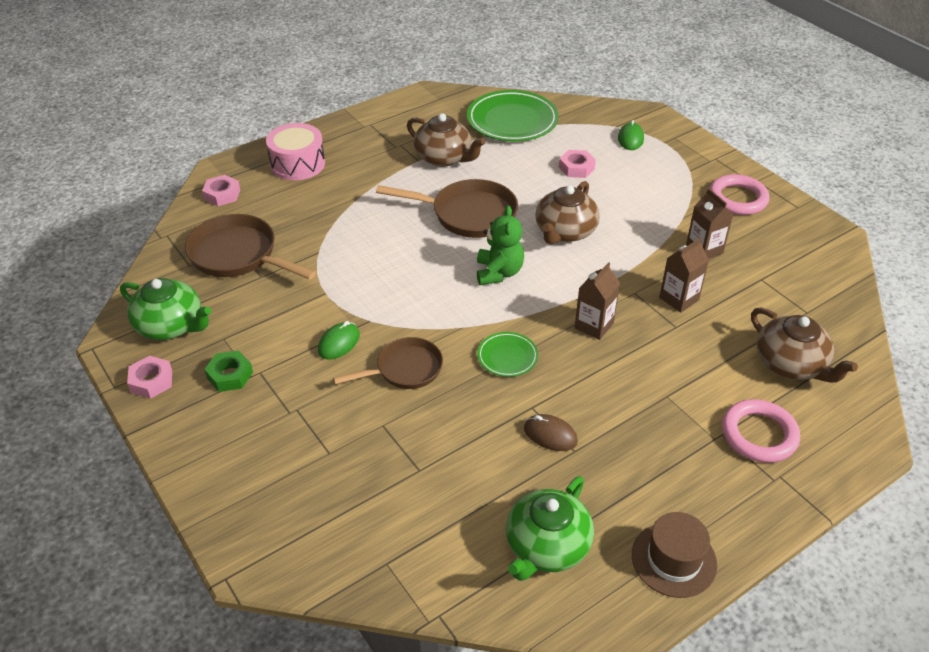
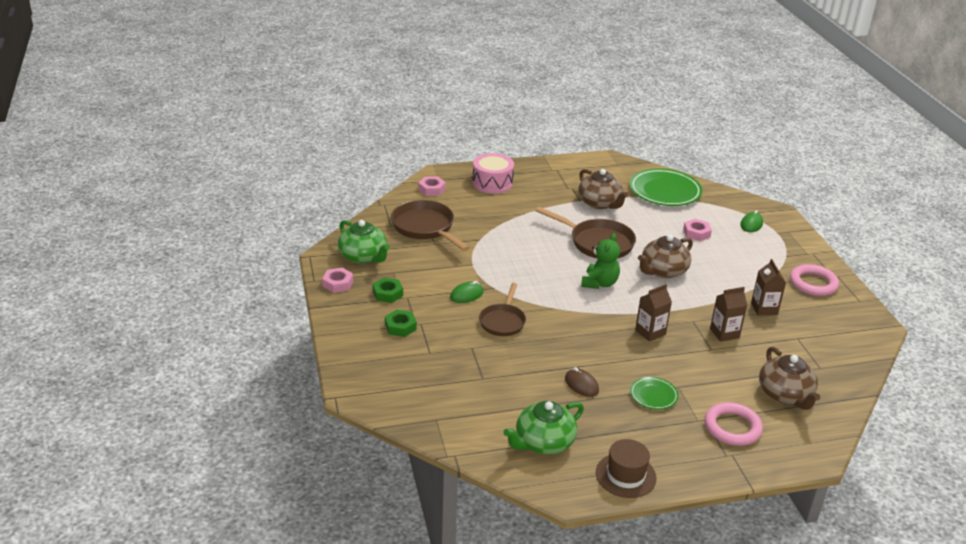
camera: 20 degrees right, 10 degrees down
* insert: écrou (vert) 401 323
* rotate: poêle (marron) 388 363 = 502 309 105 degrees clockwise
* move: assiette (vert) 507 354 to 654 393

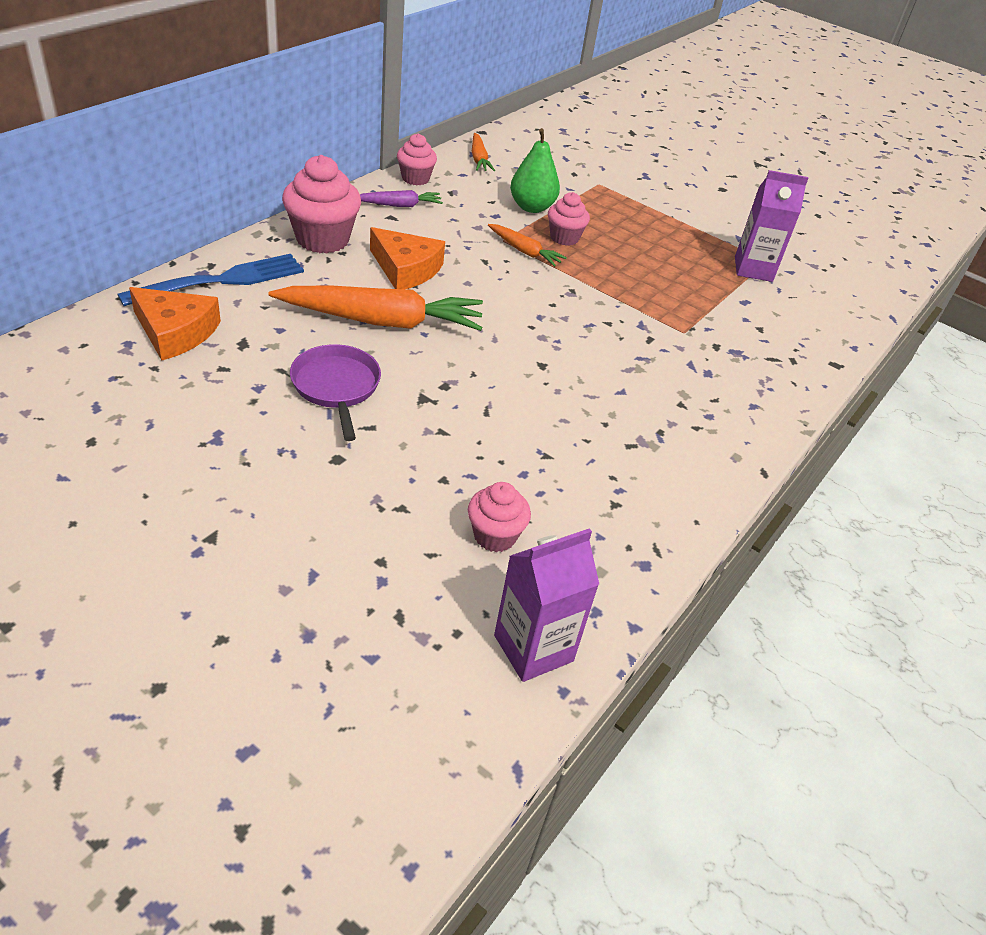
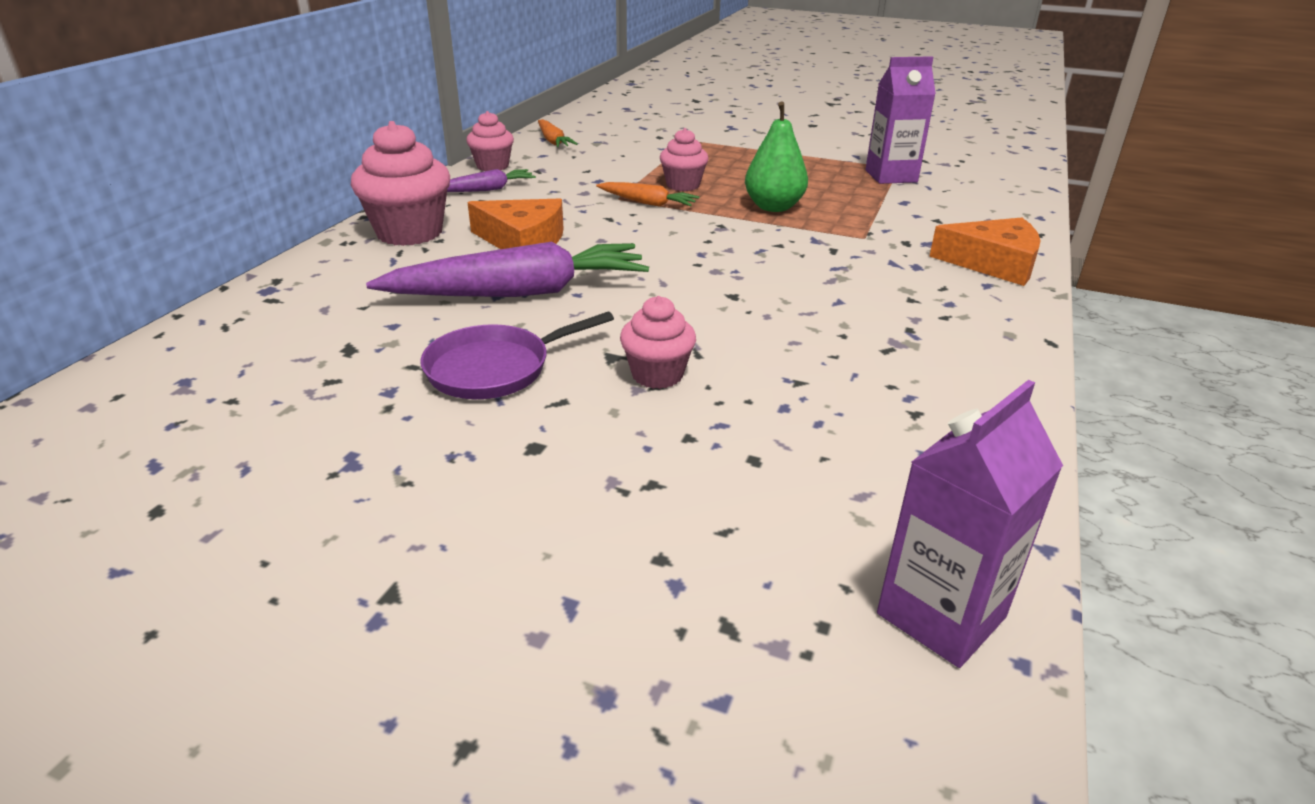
camera: 10 degrees left, 10 degrees down
* recolor: carotte (orange) 375 308 to carotte (violet) 507 269
* rotate: poêle (violet) 335 392 = 517 355 90 degrees counterclockwise
* move: muffin (rose) 499 517 to 658 342
* move: poire (vert) 535 170 to 776 157
* move: fromage (orange) 175 323 to 985 252
* delete: fourchette (bleu) 210 280

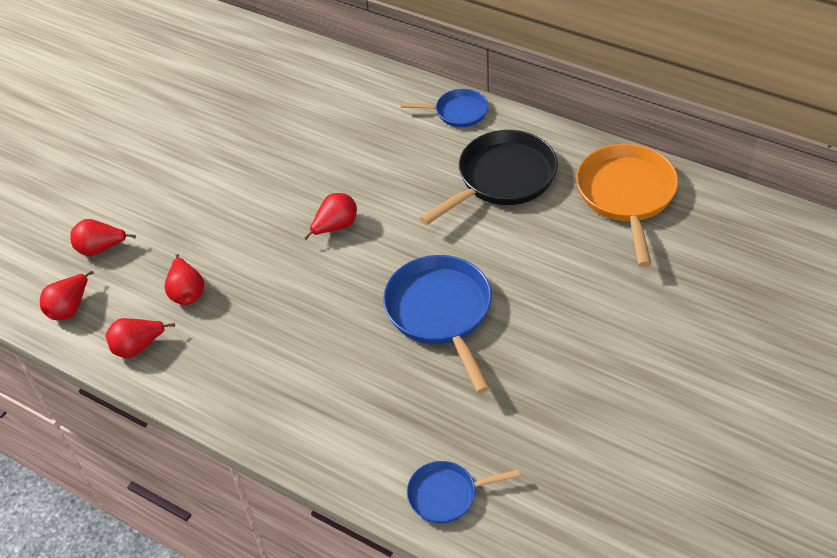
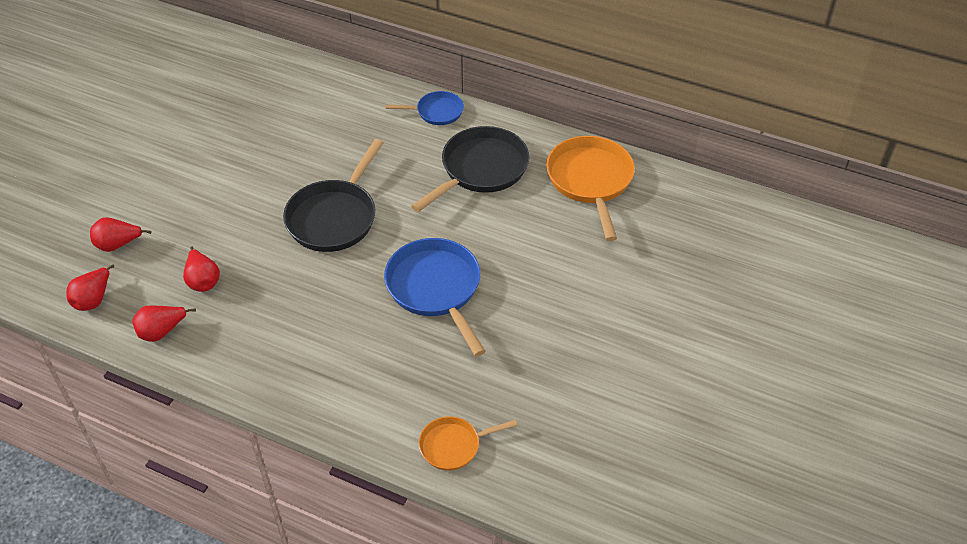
camera: 10 degrees left, 0 degrees up
* replace: poire (rouge) 330 216 to poêle (noir) 333 195
* recolor: poêle (bleu) 463 492 to poêle (orange) 468 443

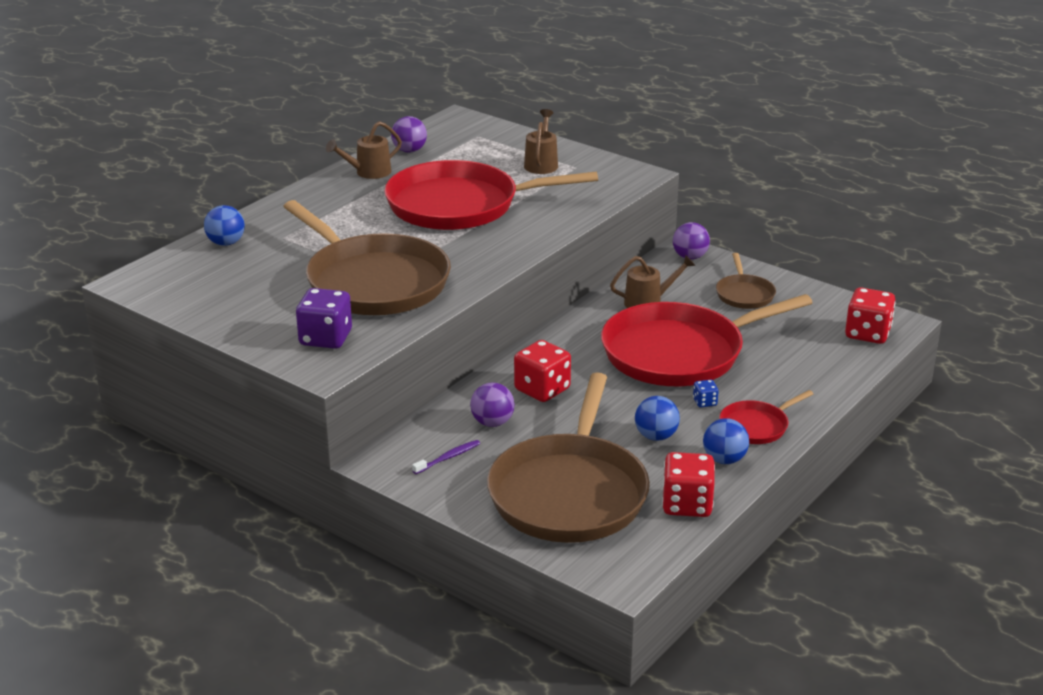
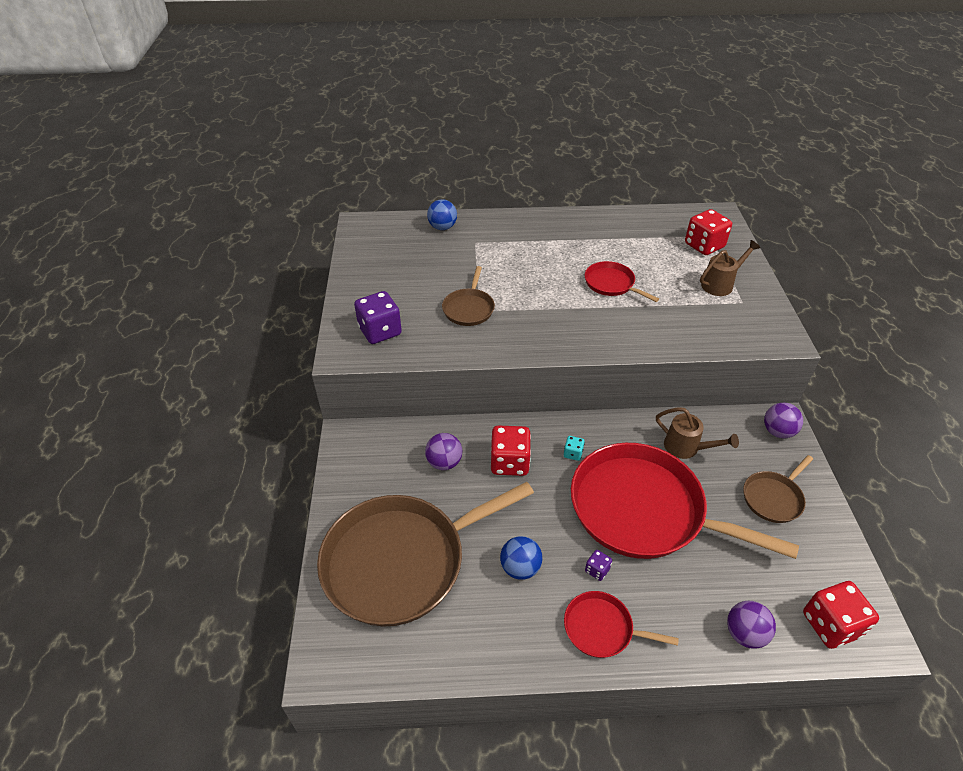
camera: 50 degrees right, 15 degrees up
* resize: poêle (marron) 367 257 = 468 296 x0.45
* insert: dé (turquoise) 574 448
* resize: poêle (rouge) 491 195 = 622 281 x0.45
* recolor: dé (bleu) 706 393 to dé (violet) 598 565
* move: dé (rouge) 688 484 to 708 232
* move: balle (violet) 409 134 to 751 625
* delete: arrosoir (marron) 364 150
* delete: brosse à dents (violet) 446 457
* delete: balle (bleu) 726 441

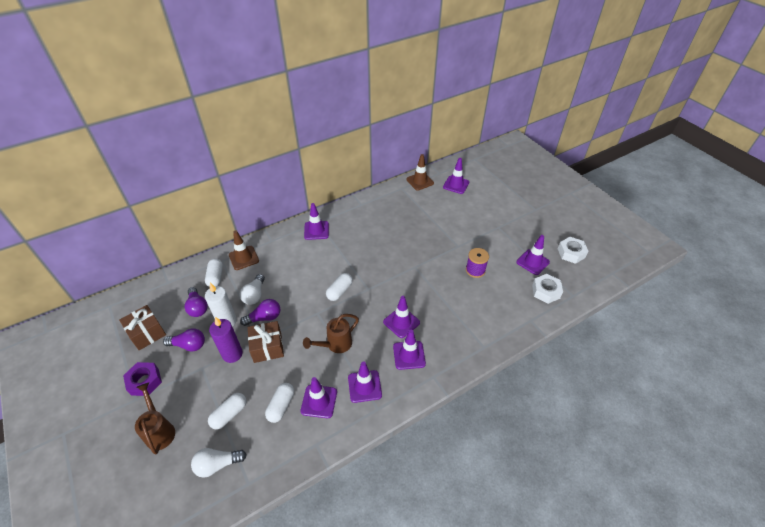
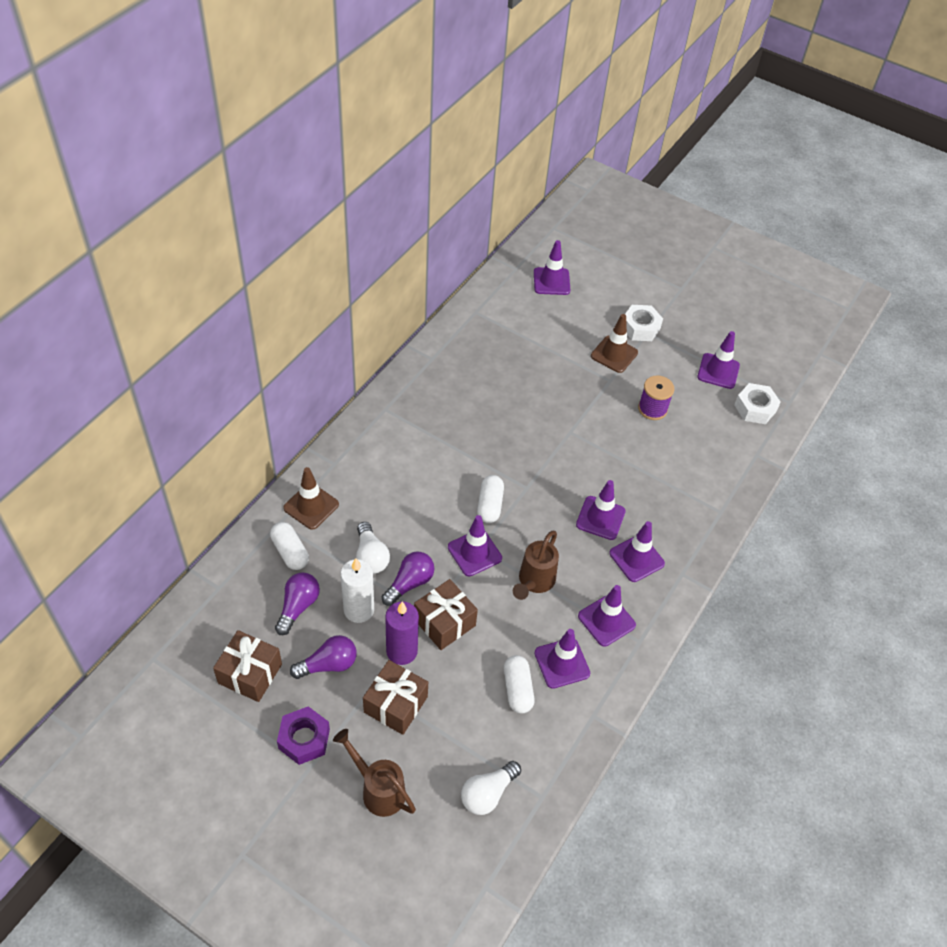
camera: 30 degrees left, 5 degrees up
* rotate: ampoule (violet) 196 302 = 297 603 105 degrees counterclockwise
* insert: cadeau (marron) 395 697
* move: cône de chantier (violet) 316 221 to 475 545
* move: cône de chantier (marron) 420 172 to 614 343
* move: écrou (blanc) 573 250 to 644 323
* delete: gélule (blanc) 227 411

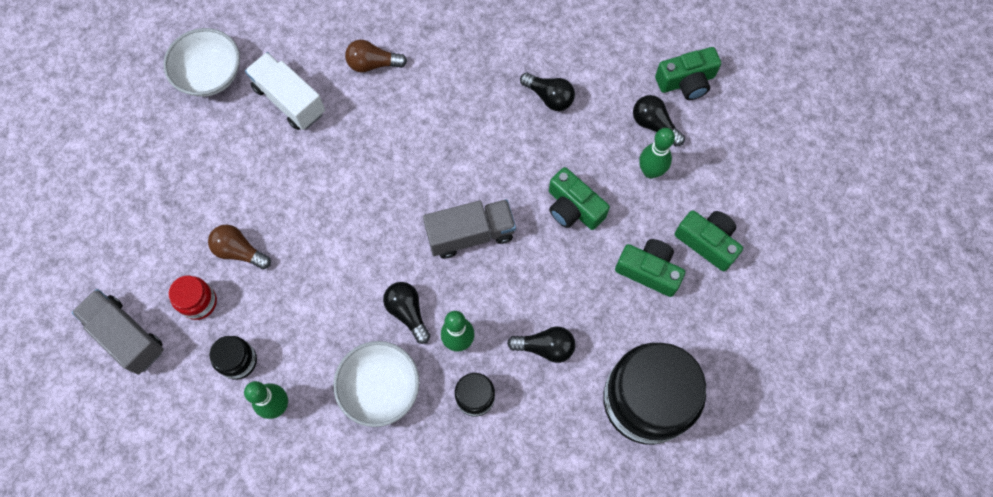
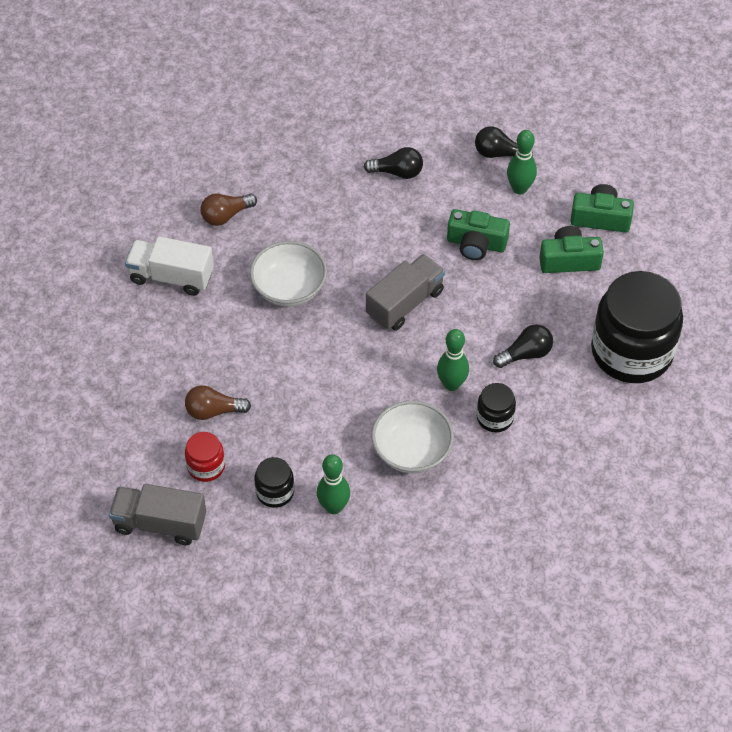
camera: 30 degrees left, 15 degrees down
* move: bol (blanc) 201 62 to 288 274
* delete: ampoule (noir) 406 313
* delete: appareil photo (vert) 688 73

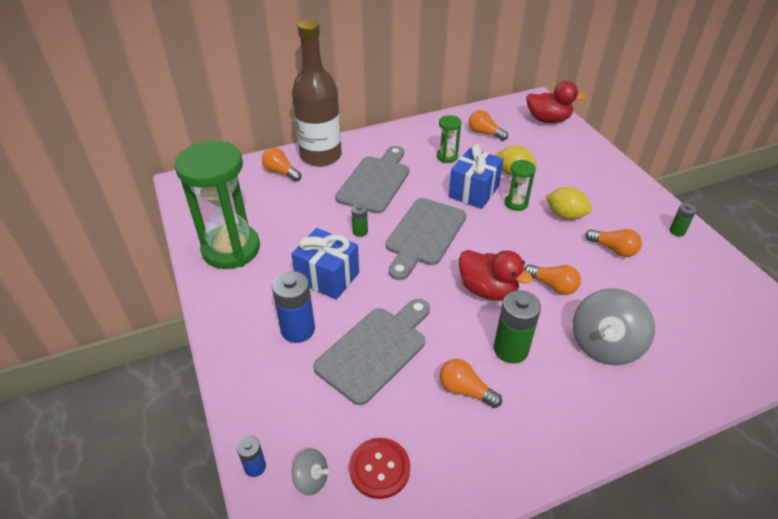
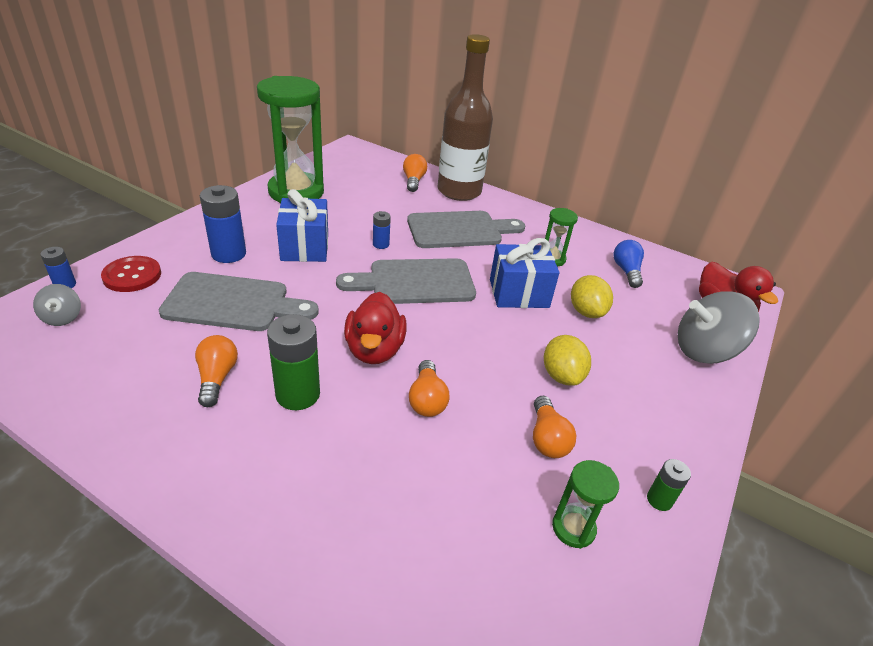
camera: 50 degrees right, 5 degrees down
* move: bouton (rouge) 379 468 to 131 274
* recolor: pile (vert) 359 220 to pile (bleu) 382 230
* move: sablier (vert) 520 185 to 585 504
* recolor: ampoule (orange) 488 125 to ampoule (bleu) 628 264
* move: toupie (gris) 614 326 to 719 327

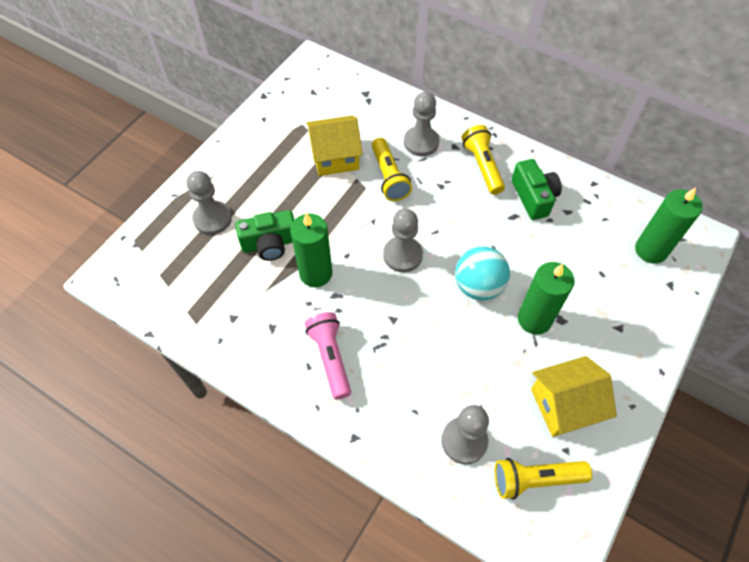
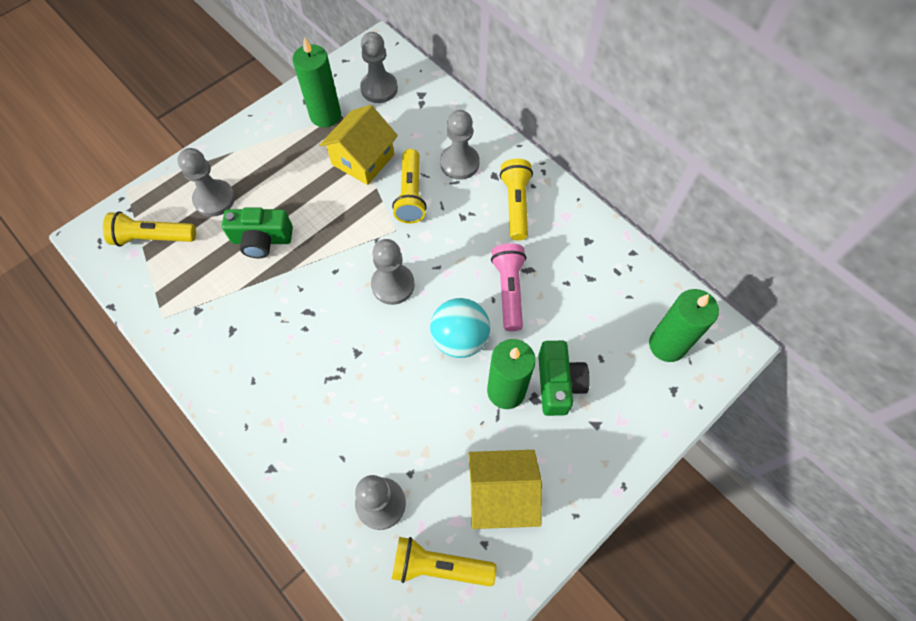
camera: 15 degrees right, 5 degrees up
* insert: lampe de poche (jaune) 149 229
* move: bougie (vert) 311 250 to 316 82
* rotate: maison (jaune) 334 145 = 359 145 60 degrees counterclockwise
* insert: pion (gris) 379 67
* move: lampe de poche (rose) 328 356 to 508 287
* move: appareil photo (vert) 537 189 to 564 378

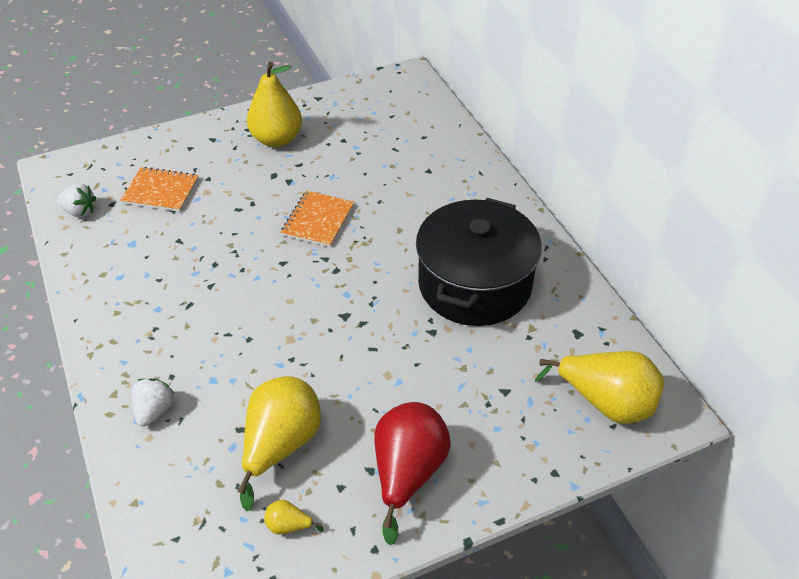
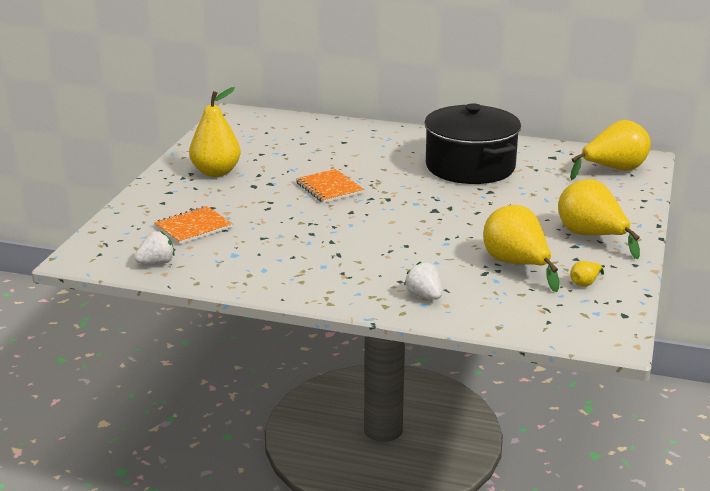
camera: 50 degrees left, 20 degrees down
* recolor: poire (rouge) 412 473 to poire (jaune) 599 219

